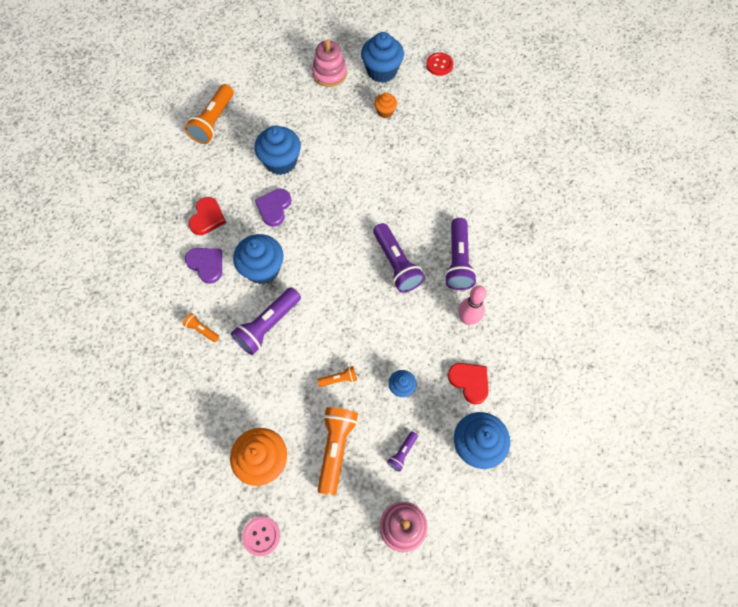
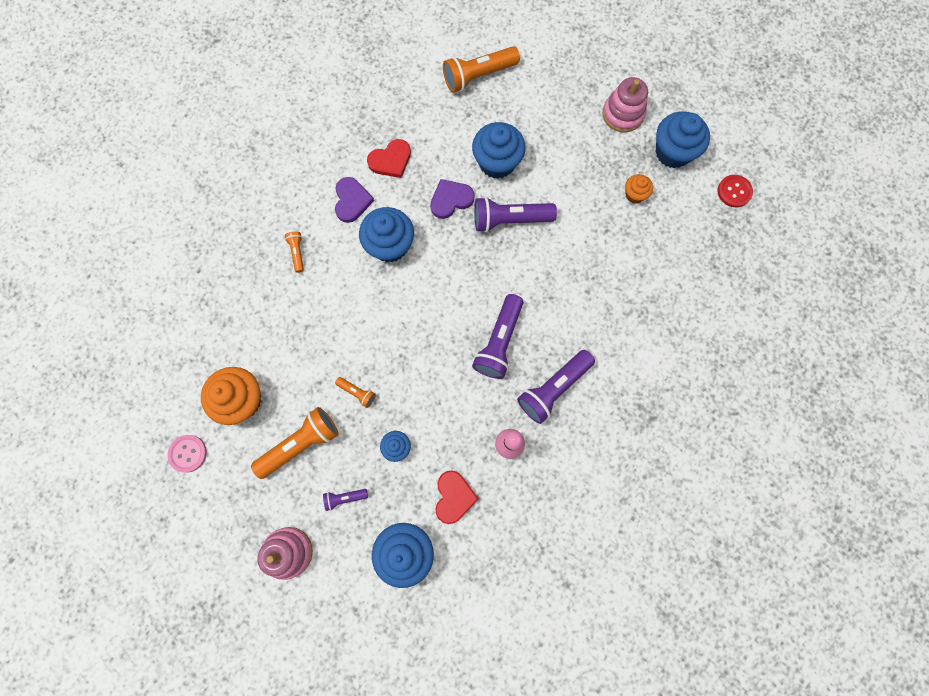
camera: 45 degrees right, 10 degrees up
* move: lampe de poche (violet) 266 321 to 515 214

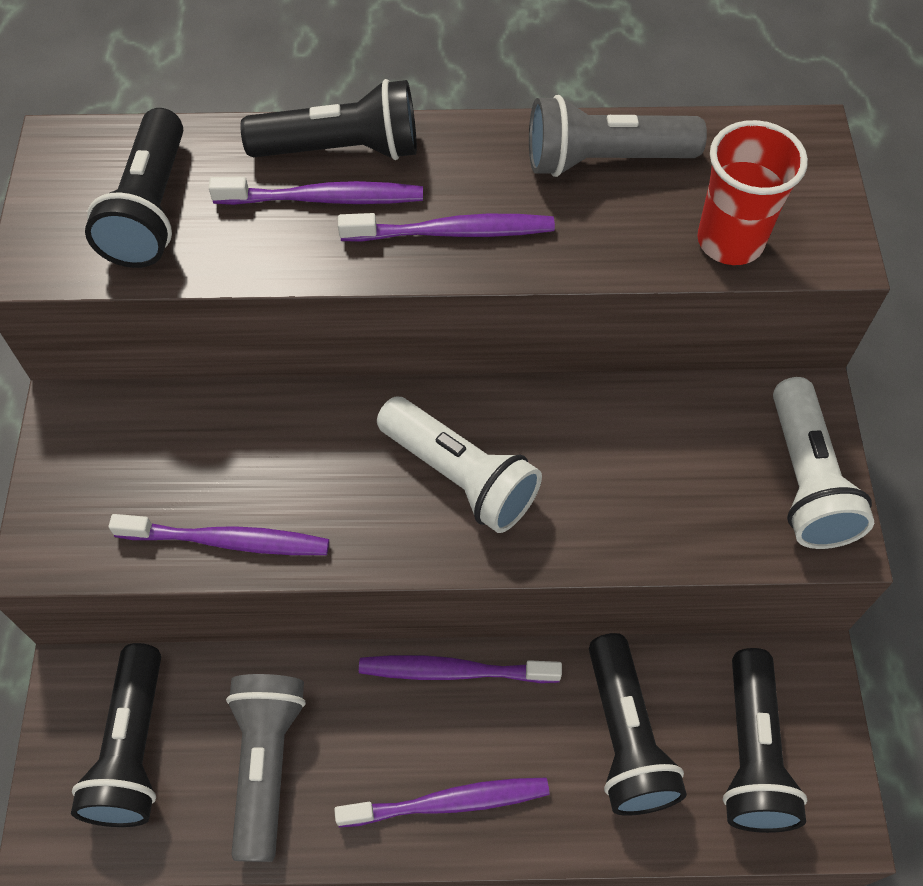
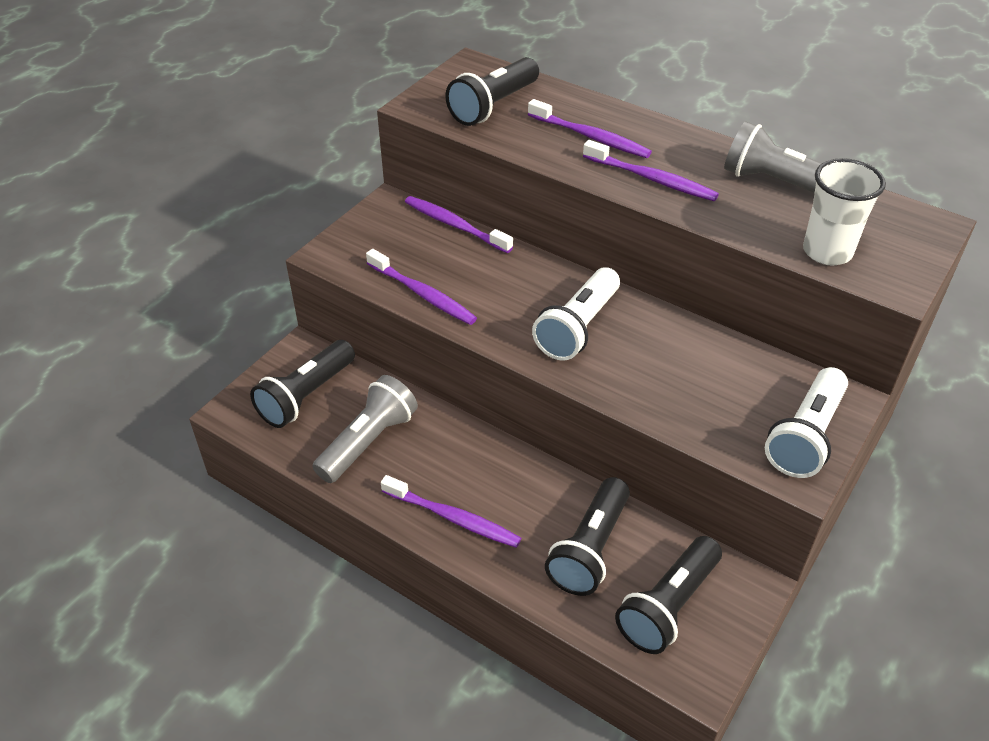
camera: 35 degrees right, 15 degrees down
* move: brosse à dents (violet) 460 669 to 459 224
* rotate: lampe de poche (blanc) 459 465 = 576 314 45 degrees clockwise
* recolor: gobelet (rouge) 752 192 to gobelet (blanc) 844 212
* delete: lampe de poche (noir) 328 119

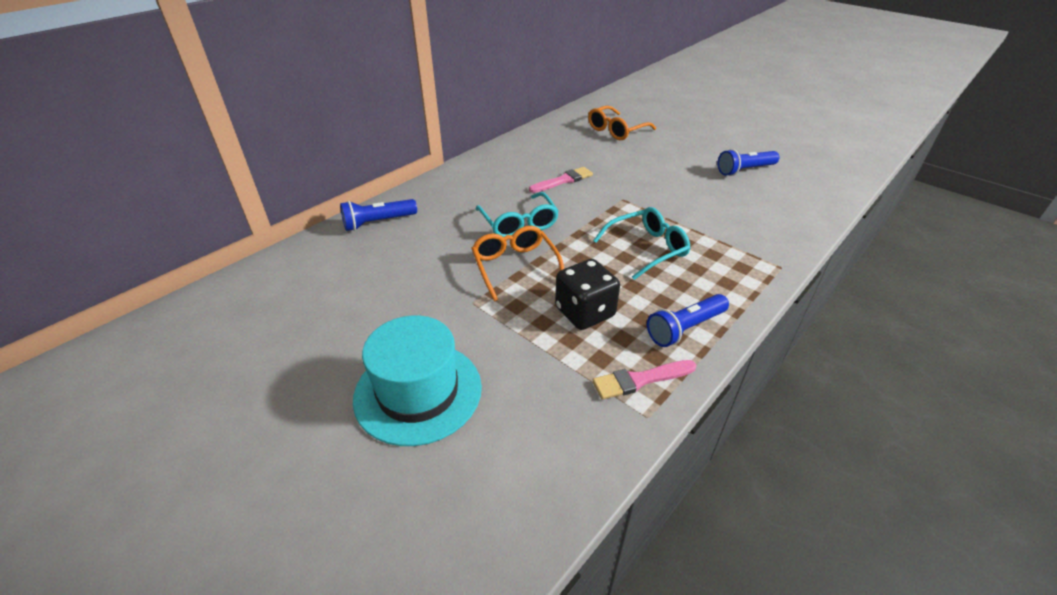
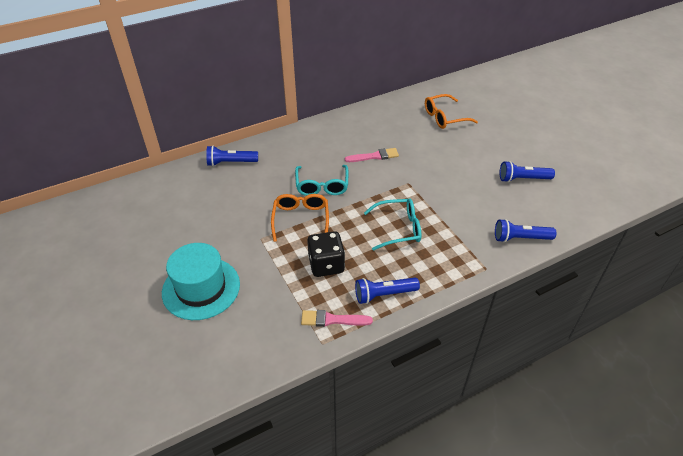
camera: 20 degrees right, 5 degrees up
* insert: lampe de poche (bleu) 525 230

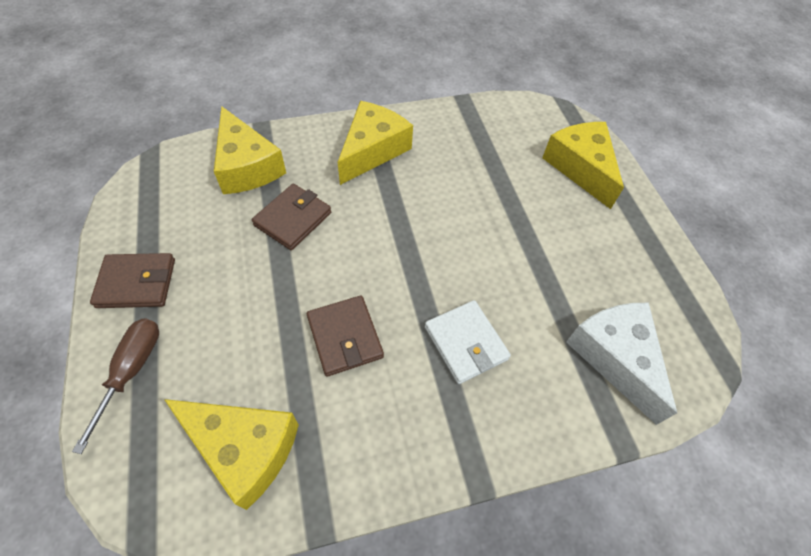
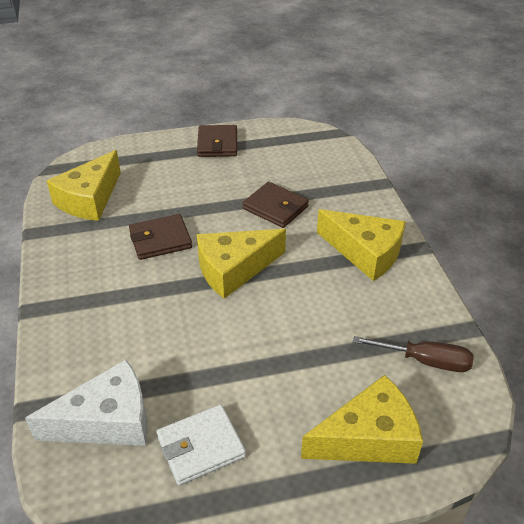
camera: 95 degrees right, 15 degrees down
* move: portefeuille (blanc) 468 342 to 201 445
* move: fromage (jaune) 250 150 to 241 264
* move: tournevis (marron) 115 386 to 413 354

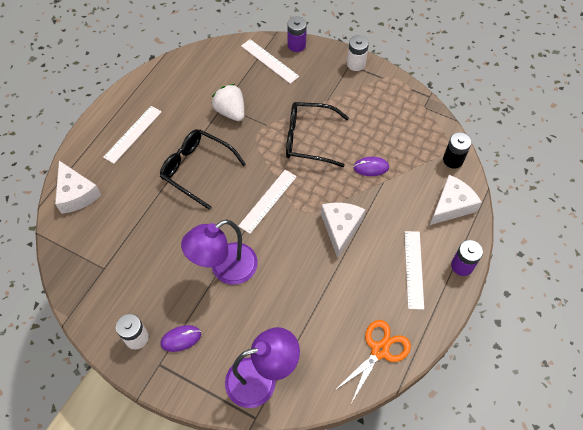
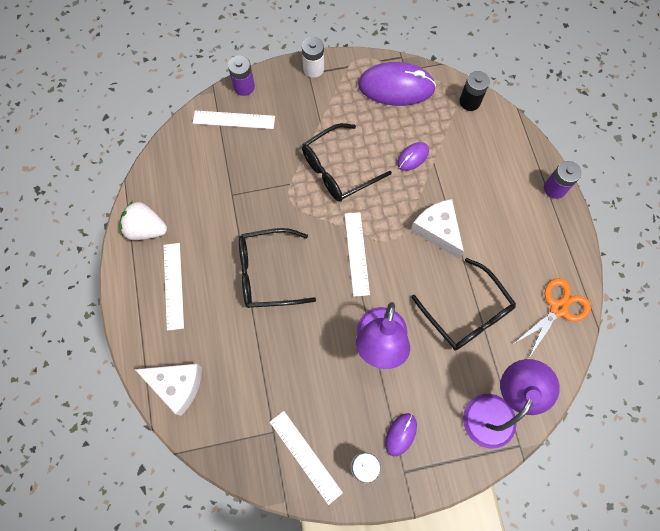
camera: 40 degrees left, 10 degrees up
* move: fraise (blanc) 228 102 to 143 220
* move: règle (blanc) 414 270 to 306 458
* insert: souris (violet) 397 84
* insert: lunettes (noir) 463 304
* rotate: ciseaux (orange) 374 361 = 552 318 45 degrees clockwise
* delete: fromage (blanc) 456 200

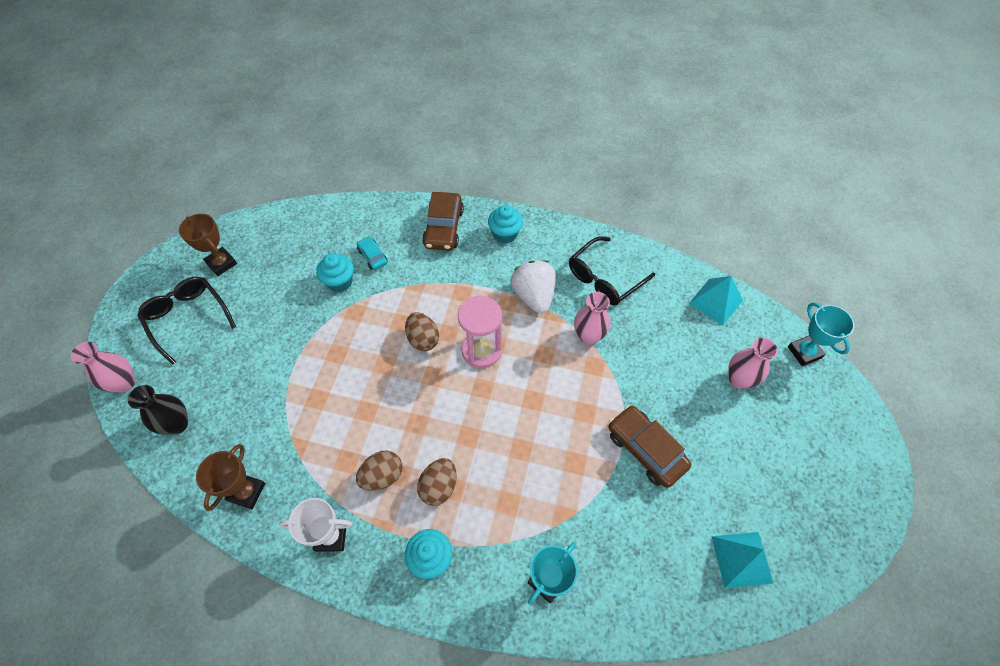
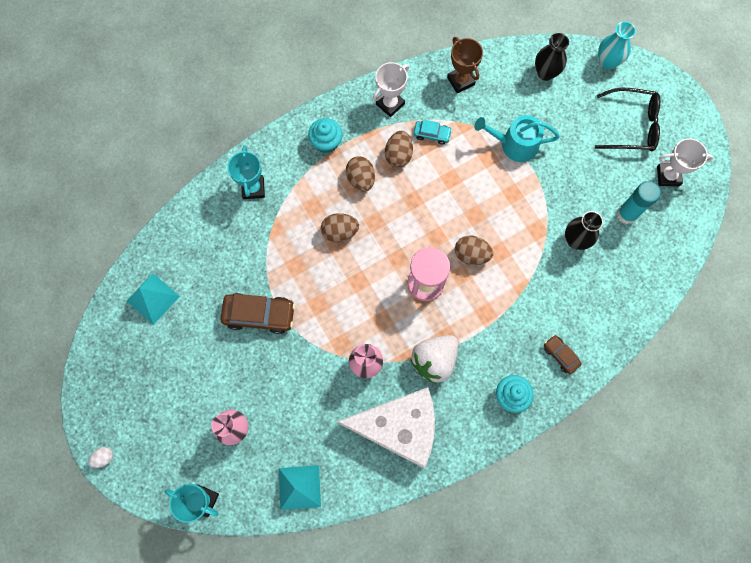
camera: 135 degrees right, 15 degrees up
* insert: œuf (blanc) 100 457
* insert: œuf (marron) 340 227
* replace: lunettes (noir) 612 271 to fromage (blanc) 386 427
* rotate: fraise (blanc) 533 287 = 434 359 105 degrees clockwise
* move: voiture (turquoise) 372 253 to 433 132
* insert: arrosoir (turquoise) 517 138
* resize: voiture (marron) 443 221 = 563 354 x0.55
* replace: muffin (turquoise) 335 273 to vase (noir) 584 230
* recolor: vase (rose) 103 367 to vase (turquoise) 617 45
* insert: bâton de colle (turquoise) 639 202
* recolor: trophée (marron) 208 245 to trophée (blanc) 685 162

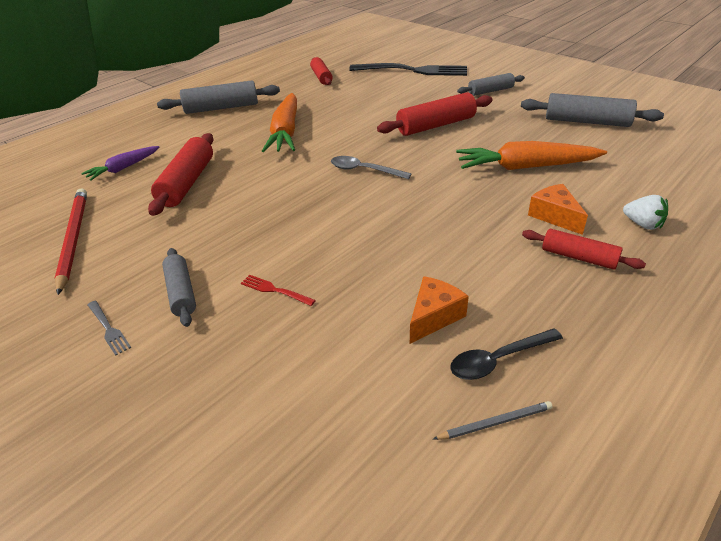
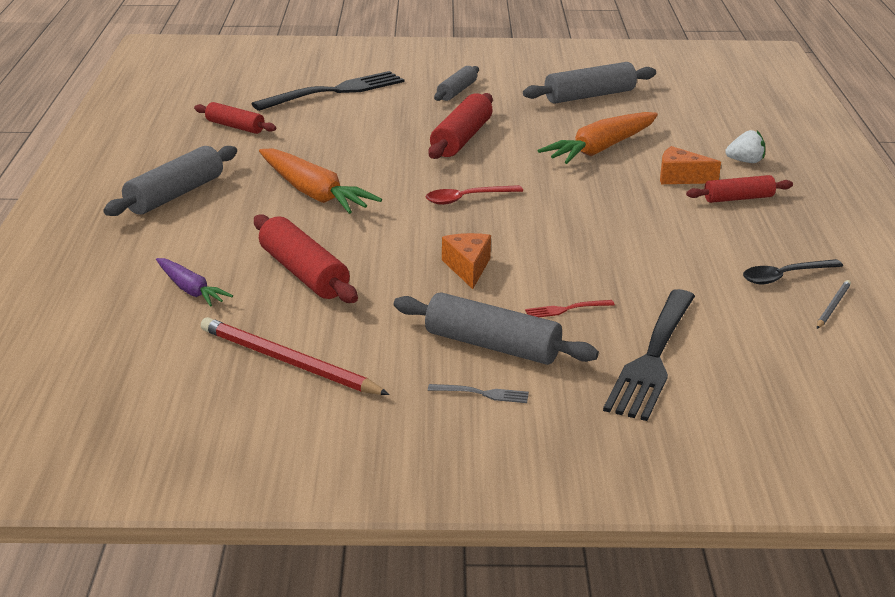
camera: 45 degrees left, 10 degrees down
* rotate: carotte (violet) 120 163 = 194 282 45 degrees counterclockwise
* resize: rouleau à pâtisserie (gris) 179 287 = 496 328 x1.58
* recolor: cuillère (gris) 371 167 to cuillère (rouge) 474 195
* move: fromage (orange) 439 310 to 466 261
* insert: fourchette (noir) 649 355
* rotate: cuillère (noir) 506 354 = 793 271 45 degrees clockwise

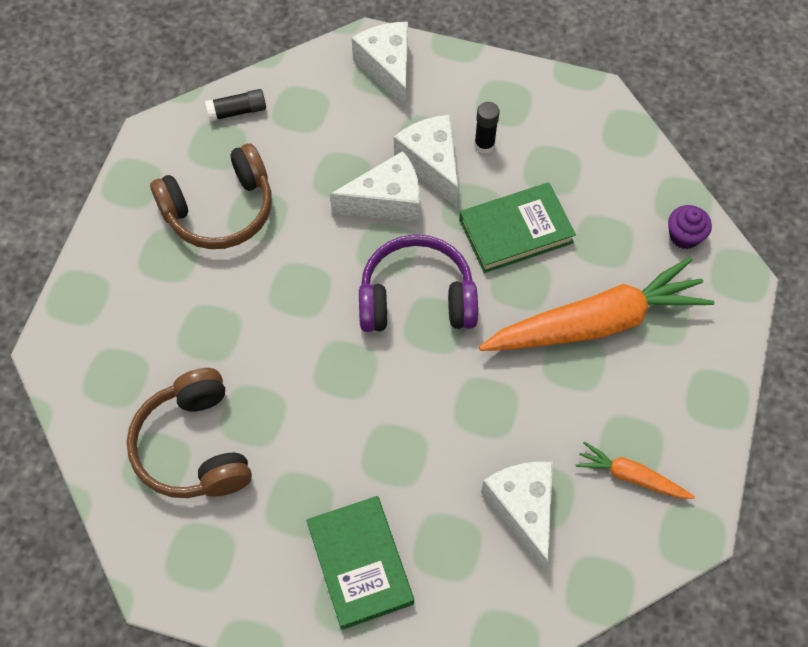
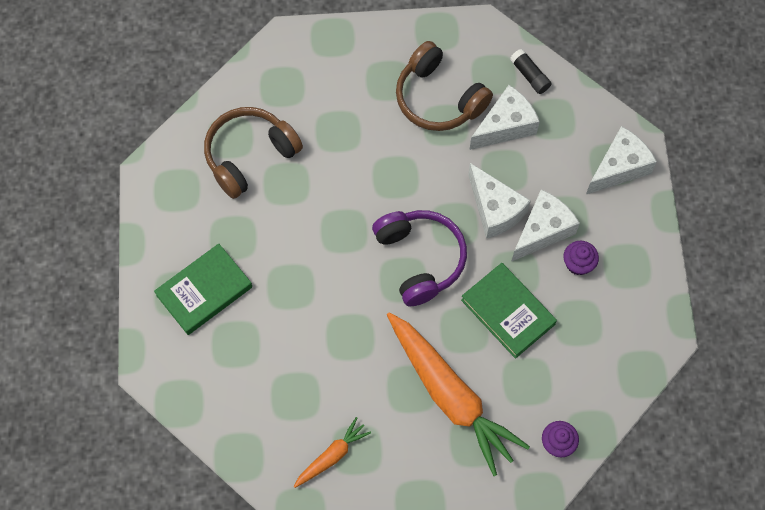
camera: 70 degrees right, 5 degrees up
* rotate: carotte (orange) 635 470 = 332 452 45 degrees clockwise
* move: fromage (blanc) 517 516 to 505 117
* replace: bâton de colle (noir) 487 128 to muffin (violet) 581 258

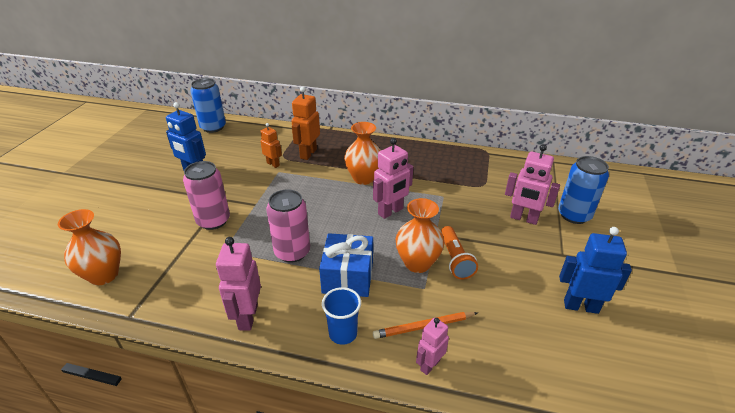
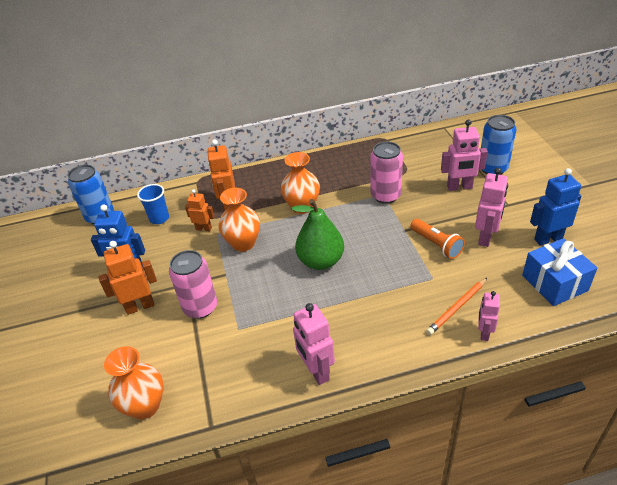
camera: 25 degrees left, 5 degrees up
* insert: robot (orange) 128 278
* move: gobelet (bleu) 341 316 to 153 204
* move: vase (orange) 420 235 to 239 220
* insert: poire (vert) 318 234
* move: canette (rose) 288 226 to 386 173
* move: robot (rose) 393 178 to 491 207
* move: cadeau (bleu) 346 265 to 559 272

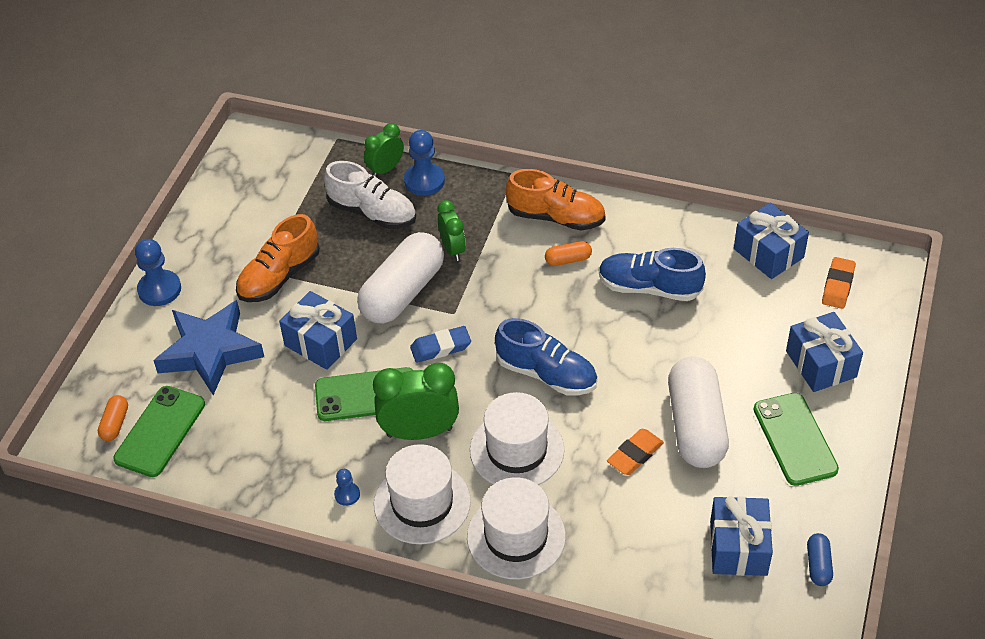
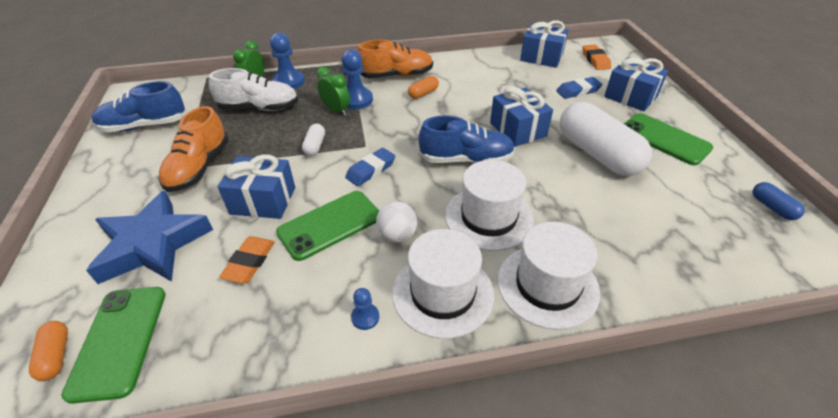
camera: 30 degrees left, 5 degrees down
* move: chaussure (bleu) 652 274 to 139 106
* move: gomme (orange) 635 452 to 247 259
* resize: gélule (blanc) 400 278 = 313 140 x0.42
* move: pion (bleu) 158 272 to 357 79
* replace: réveil (vert) 416 401 to balle (blanc) 396 222
* move: cadeau (bleu) 741 536 to 521 116
* insert: gomme (bleu) 579 88

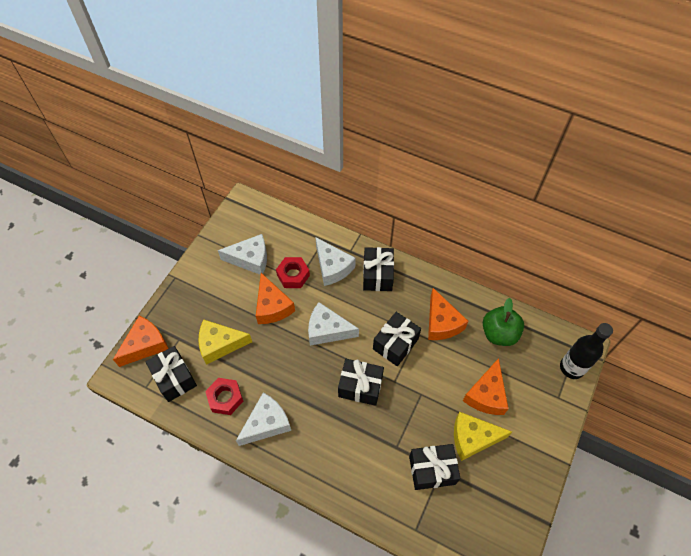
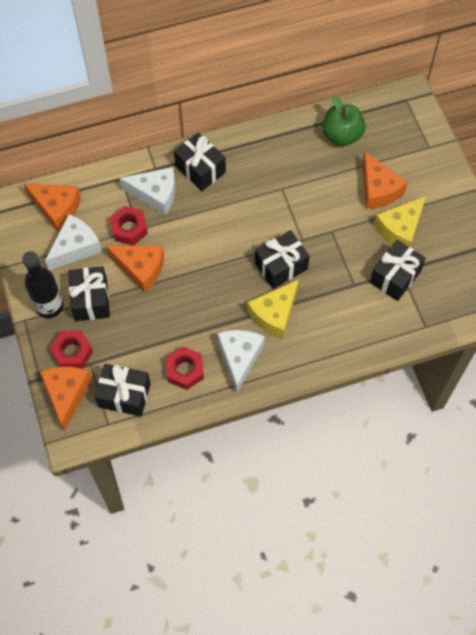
camera: 45 degrees left, 5 degrees up
* move: bouteille (noir) 586 351 to 42 284
* move: fromage (orange) 448 314 to 52 207
* insert: écrou (rouge) 71 349
* move: cadeau (noir) 397 339 to 89 293
* move: fromage (jaune) 225 342 to 273 309
* delete: fromage (blanc) 333 324

